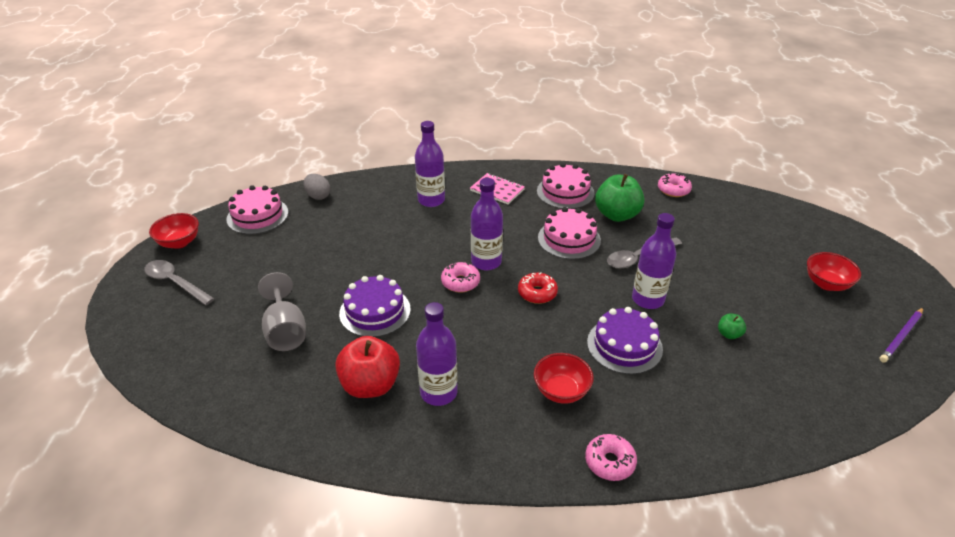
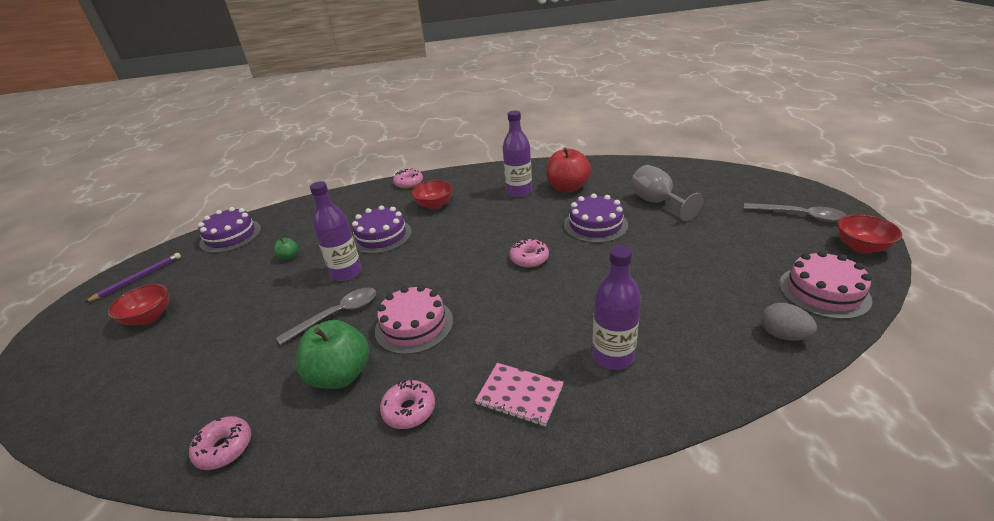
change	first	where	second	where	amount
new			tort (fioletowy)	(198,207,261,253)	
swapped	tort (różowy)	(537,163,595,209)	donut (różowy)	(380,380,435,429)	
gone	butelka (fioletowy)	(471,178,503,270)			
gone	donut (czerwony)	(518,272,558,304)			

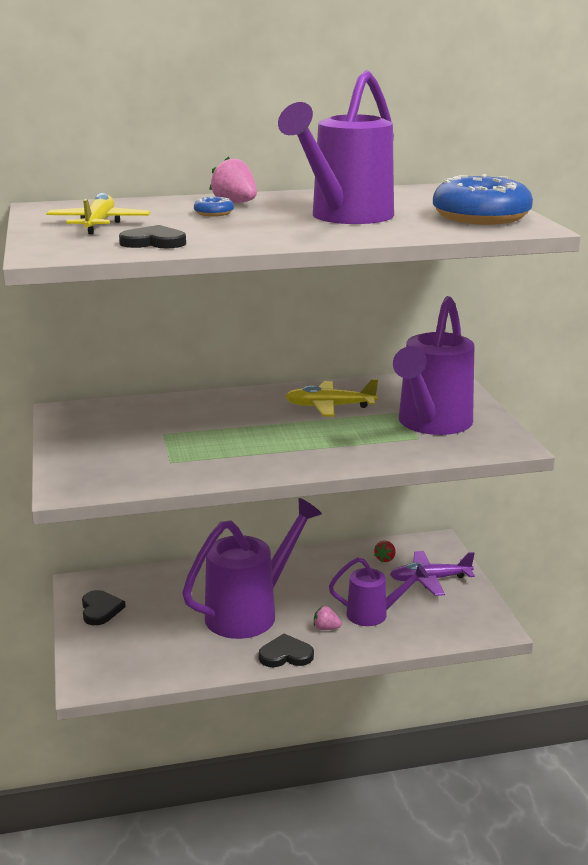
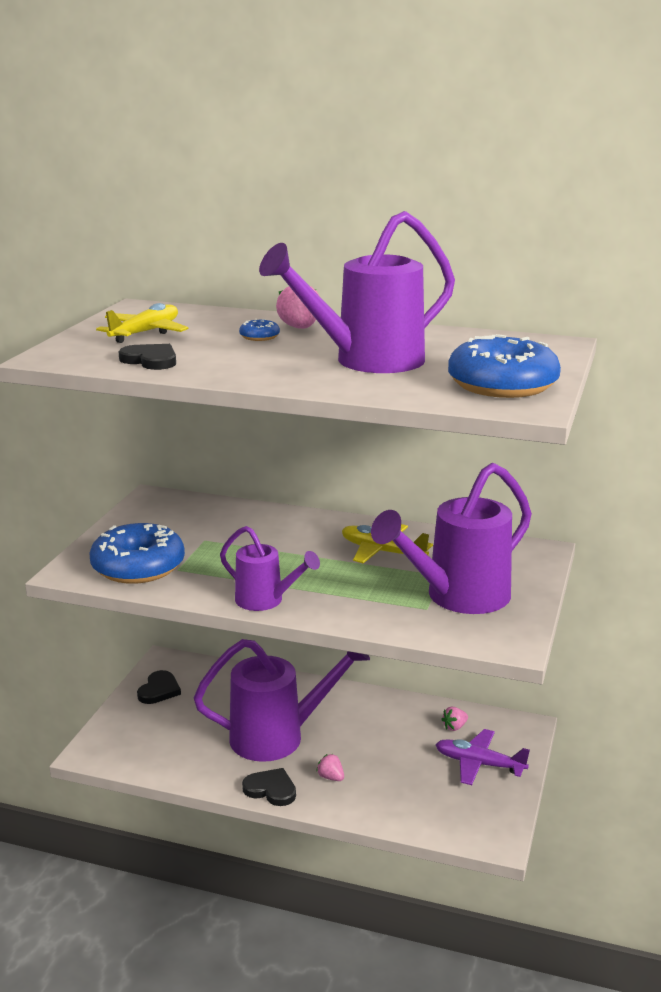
change	first	where	second	where	amount
new			donut (niebieski)	(90,523,185,584)	
shifted	konewka (fioletowy)	(329,557,428,626)		(220,526,320,611)	
repainted	truskawka (czerwony)	(374,541,396,562)	truskawka (różowy)	(441,707,468,731)	

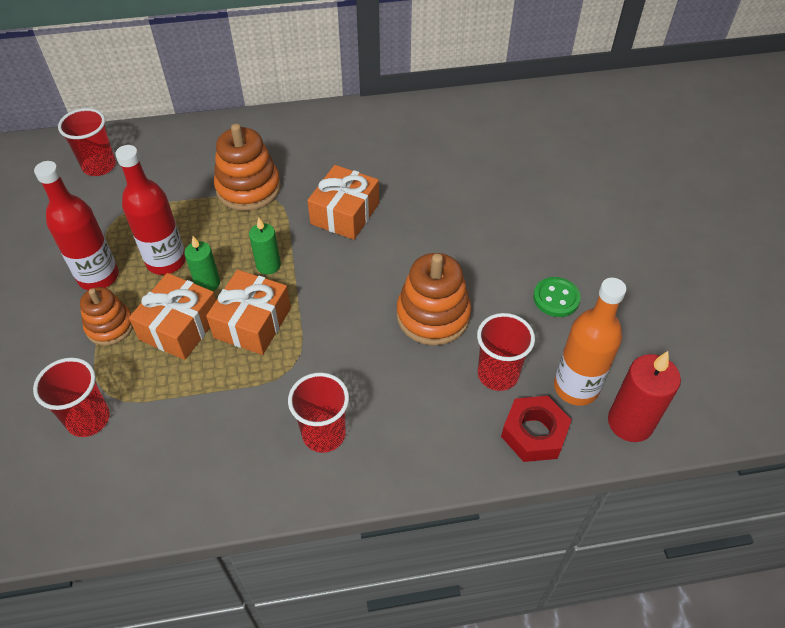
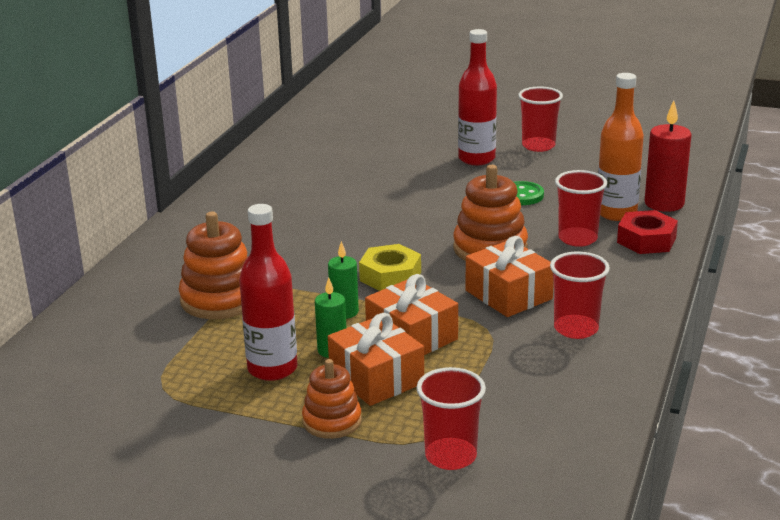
change	first	where	second	where	amount
new			nakrętka (żółty)	(359,244,421,291)	
shifted	butelka (czerwony)	(34,161,119,290)		(458,29,497,165)	
shifted	prezent (pomarańczowy)	(307,165,379,240)		(465,236,554,317)	
shifted	szklanka (czerwony)	(58,108,116,176)		(518,87,563,152)	

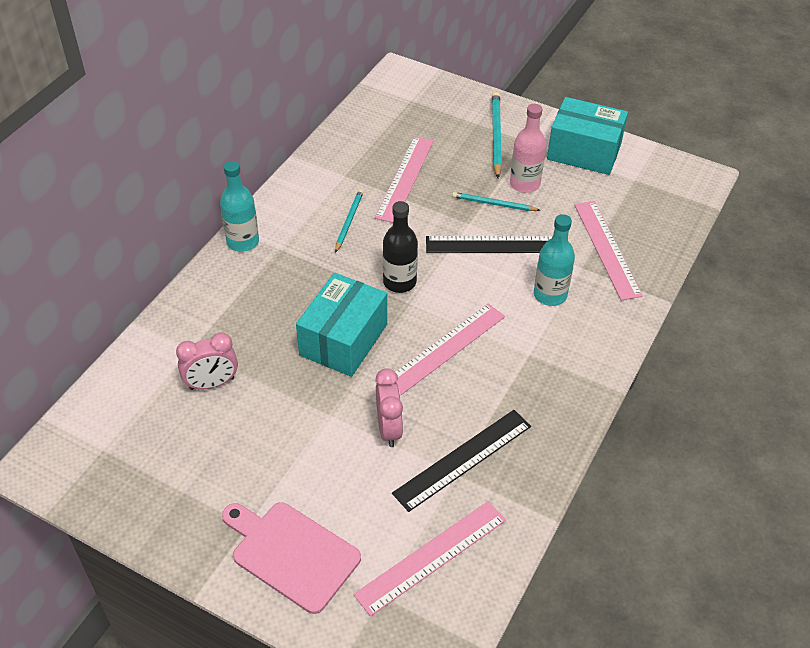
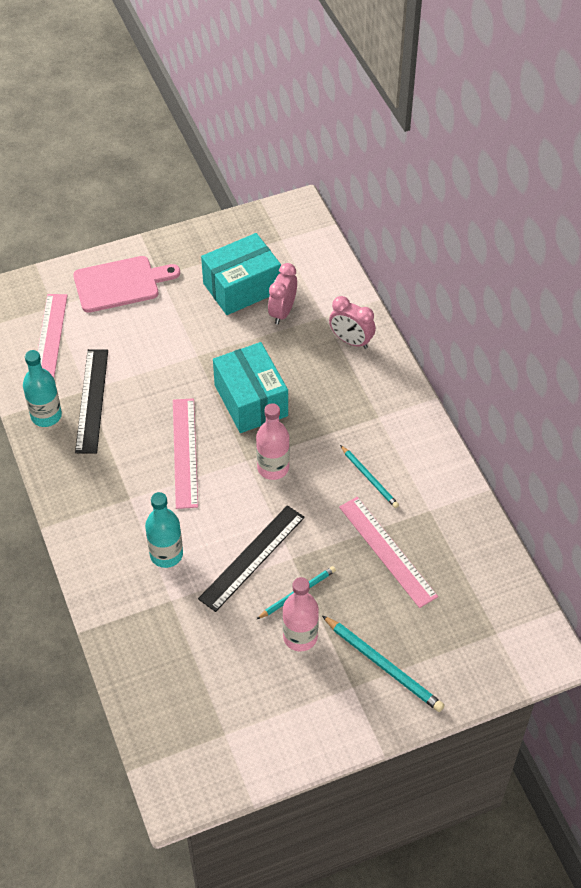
change	first	where	second	where	amount
shifted	butelka (turkusowy)	(220,161,259,252)		(23,350,62,427)	
shifted	pudełko (turkusowy)	(547,97,628,175)		(201,233,281,315)	
repainted	butelka (czarny)	(383,201,418,293)	butelka (różowy)	(256,403,289,480)	
shifted	budzik (różowy)	(375,368,403,447)		(329,296,376,349)	
gone	linijka (różowy)	(574,201,643,300)			

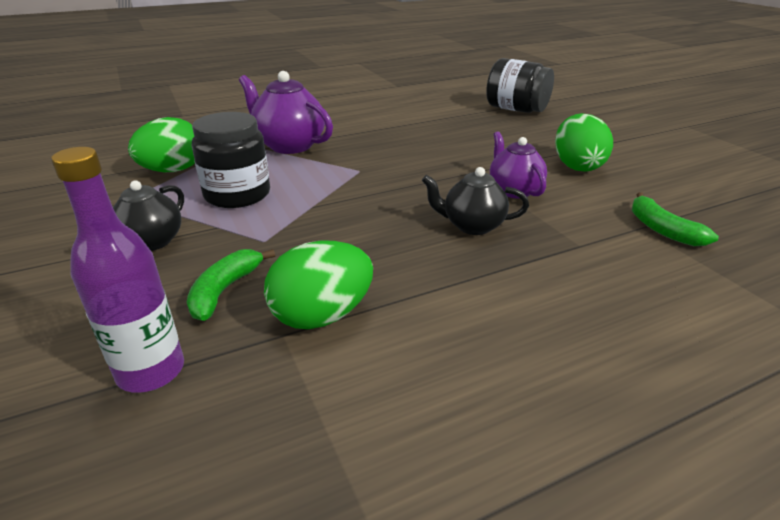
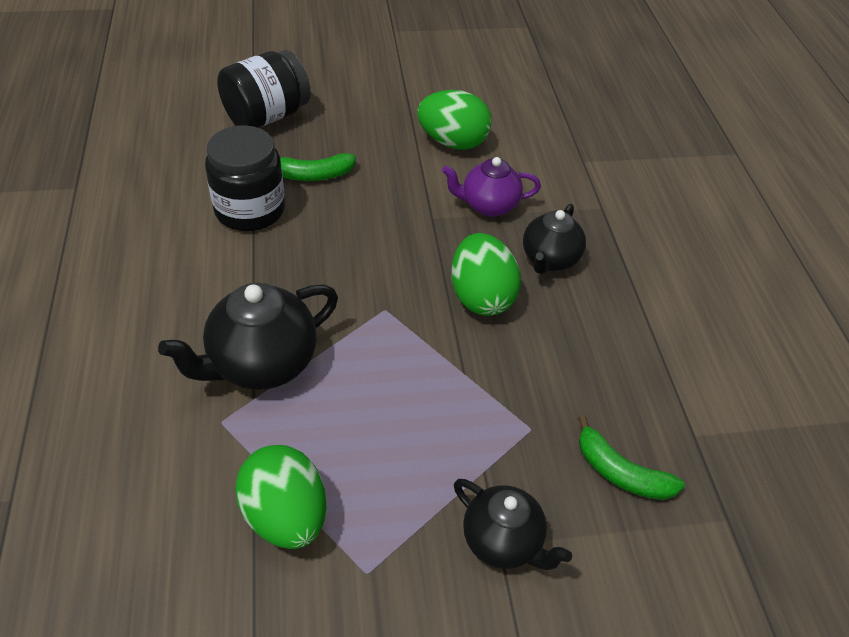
change	first	where	second	where	amount
repainted	imbryk (fioletowy)	(239,71,333,154)	imbryk (czarny)	(158,283,338,390)	
shifted	słoik (czarny)	(192,112,270,208)		(205,125,285,231)	
shifted	banan (zielony)	(632,192,719,246)		(280,153,356,181)	
shifted	jajko (zielony)	(264,241,373,329)		(451,233,521,316)	
gone	butelka (fioletowy)	(51,147,184,393)			

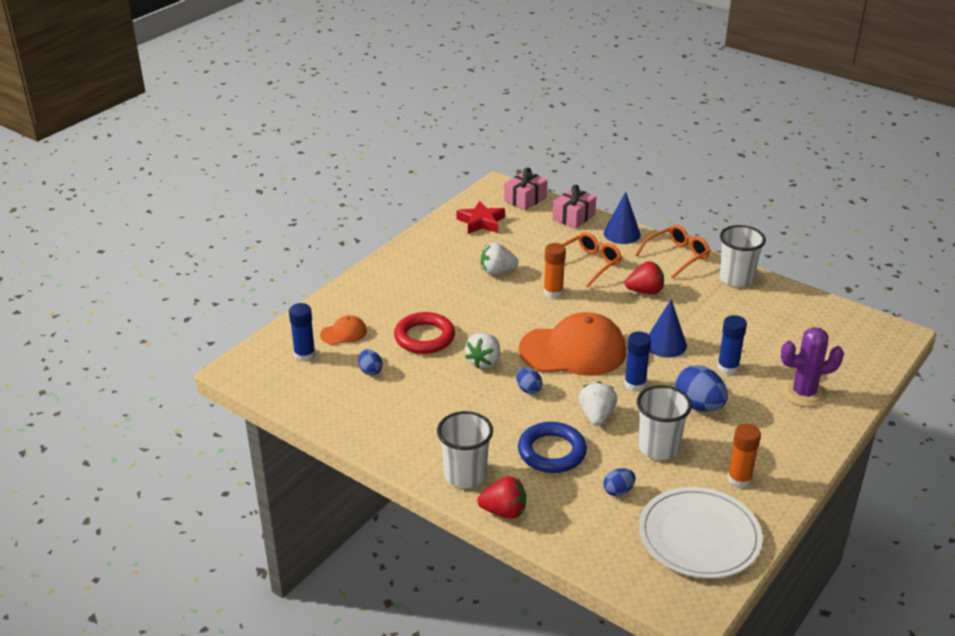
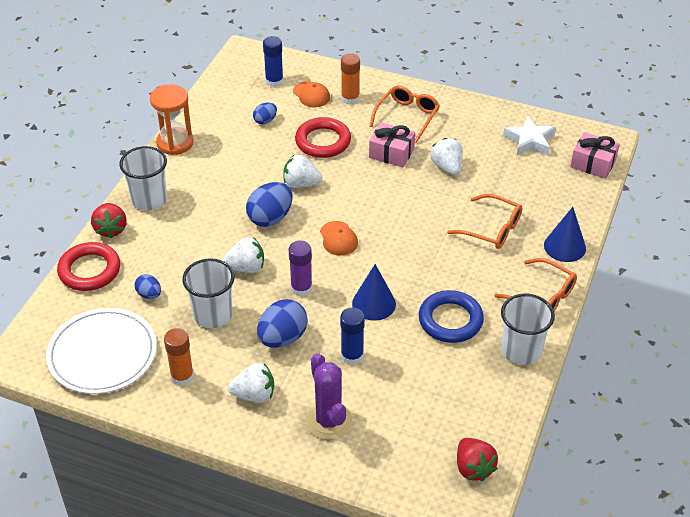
change	first	where	second	where	amount
new			pierścień (czerwony)	(57,242,120,291)	
new			klepsydra (pomarańczowy)	(150,84,194,155)	
new			truskawka (biały)	(228,363,274,403)	
scaled	jajko (niebieski)	(516,368,542,394)		(246,182,292,227)	x1.82
repainted	klej w sztyfcie (niebieski)	(624,331,651,391)	klej w sztyfcie (fioletowy)	(289,240,312,297)	
scaled	czapka (pomarańczowy)	(519,312,626,376)		(320,221,358,256)	x0.45
shifted	klej w sztyfcie (pomarańczowy)	(544,243,566,298)		(341,53,360,105)	
new			okulary (pomarańczowy)	(369,85,440,143)	
shifted	prezent (różowy)	(553,185,596,229)		(369,122,415,167)	
shifted	pierścień (niebieski)	(518,422,587,473)		(419,290,484,343)	
shifted	truskawka (czerwony)	(625,261,664,294)		(457,438,498,482)	
repainted	gwiazda (czerwony)	(456,201,505,234)	gwiazda (biały)	(503,116,556,156)	

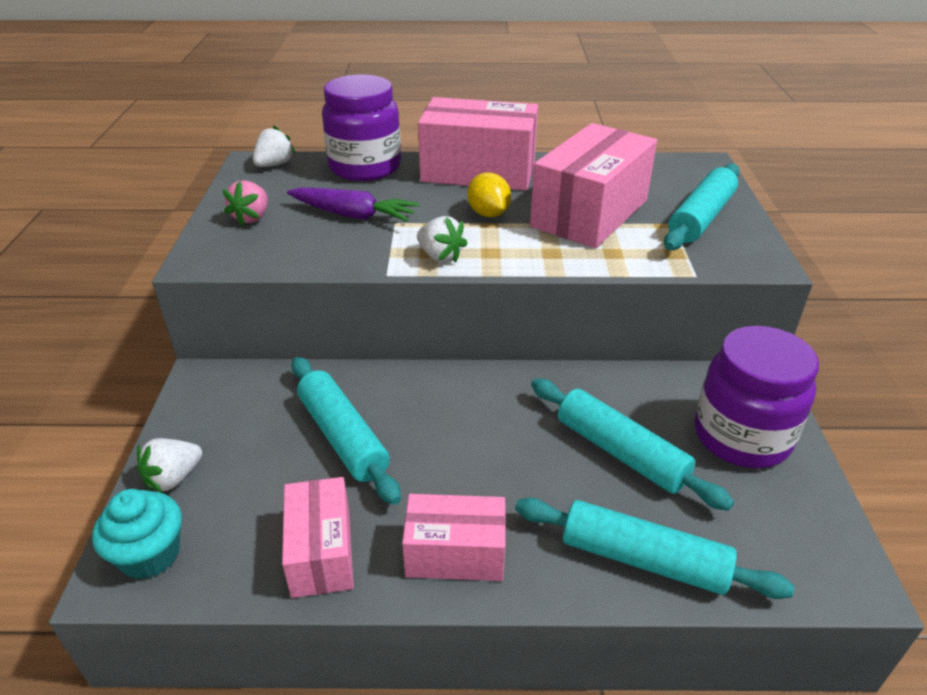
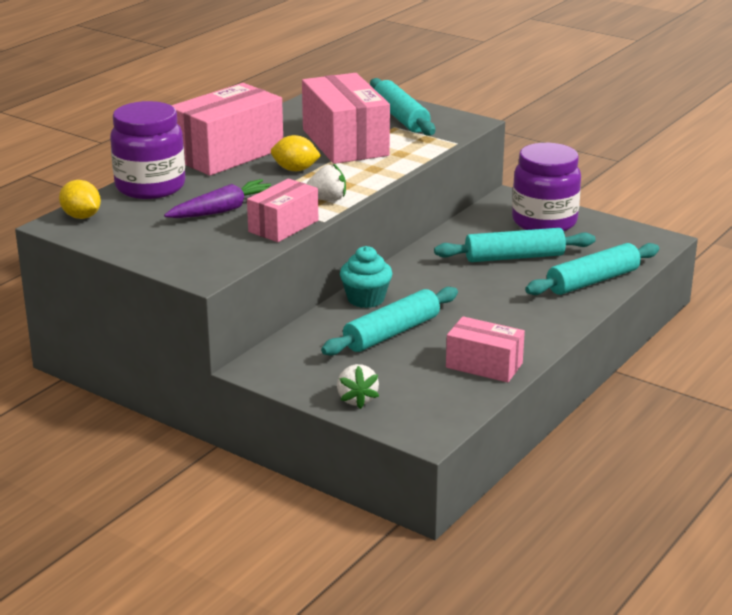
change	first	where	second	where	amount
swapped	truskawka (biały)	(253,125,296,167)	cytryna (żółty)	(59,180,101,219)	
shifted	pudełko (różowy)	(402,494,506,581)		(247,179,318,242)	
rotated	wałek do ciasta (turkusowy)	(292,357,401,505)		(321,287,458,356)	45 degrees counterclockwise
shifted	muffinka (turkusowy)	(92,489,182,579)		(340,246,393,308)	
gone	truskawka (różowy)	(223,180,268,226)			

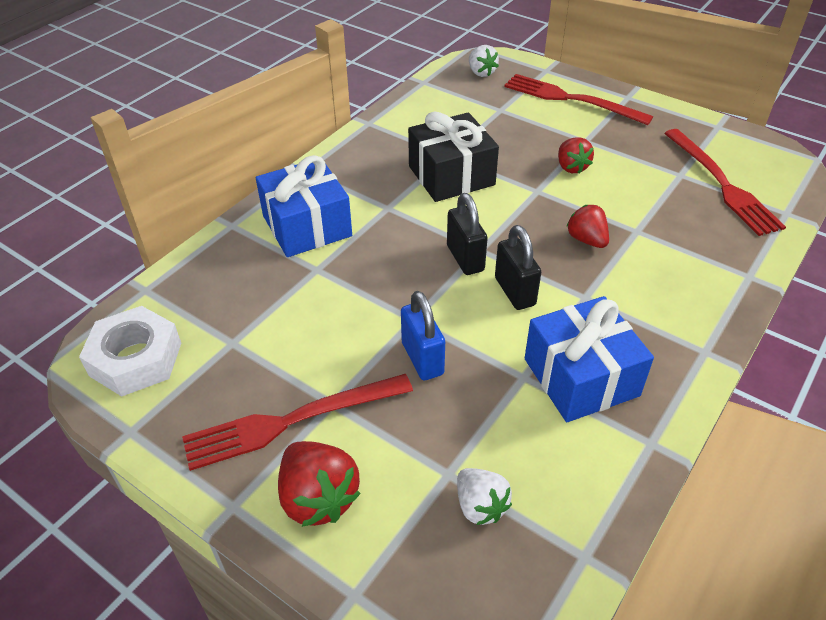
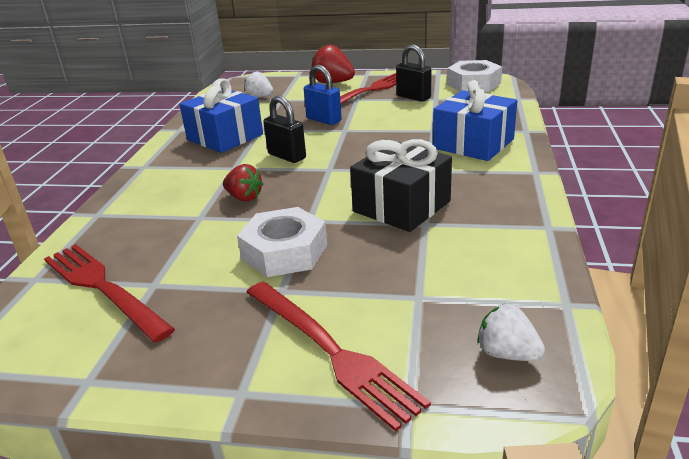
change	first	where	second	where	amount
swapped	truskawka (czerwony)	(558,137,594,174)	nakrętka (biały)	(237,207,327,277)	
rotated	widelec (czerwony)	(504,74,653,125)		(246,281,431,432)	45 degrees clockwise
shifted	kłódka (czarny)	(447,193,488,275)		(396,45,432,102)	

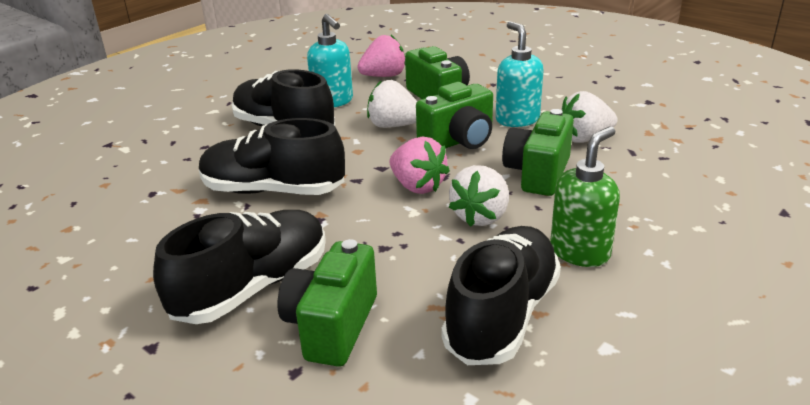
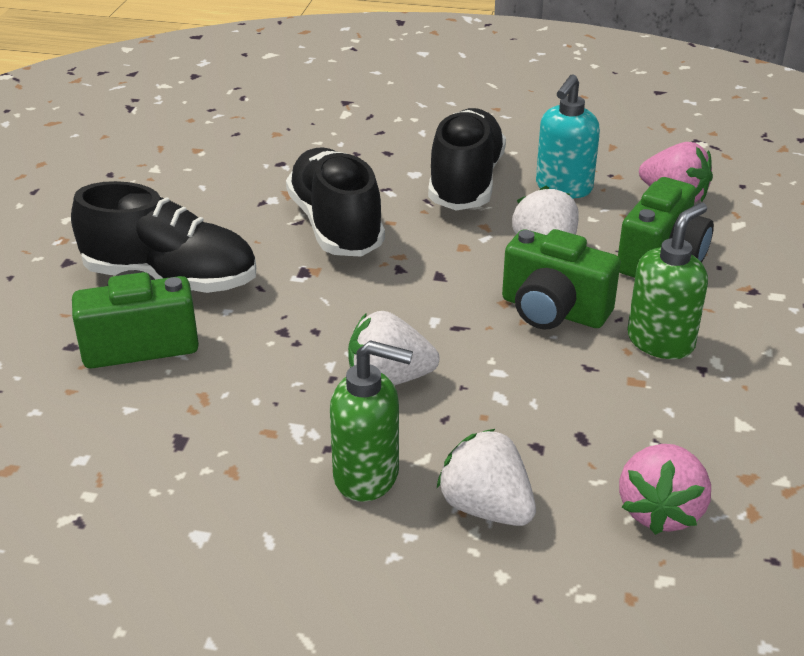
change	first	where	second	where	amount
shifted	truskawka (biały)	(561,91,618,143)		(437,429,536,526)	
shifted	truskawka (różowy)	(389,137,450,194)		(619,444,711,535)	
repainted	dozownik mydła (turkusowy)	(496,21,544,127)	dozownik mydła (zielony)	(627,202,708,359)	
gone	but (czarny)	(442,226,561,365)			
gone	aparat fotograficzny (zielony)	(502,109,574,196)			

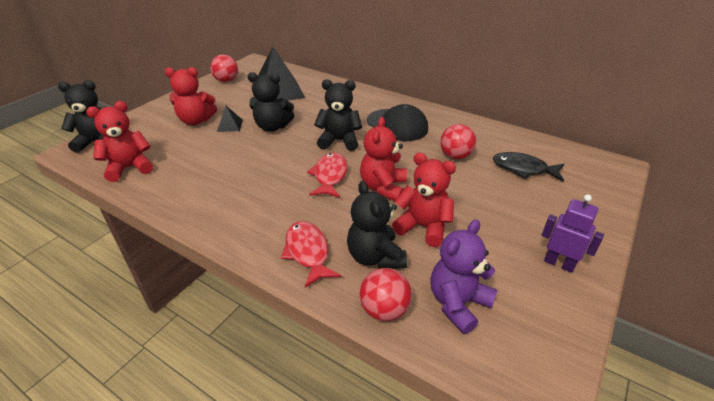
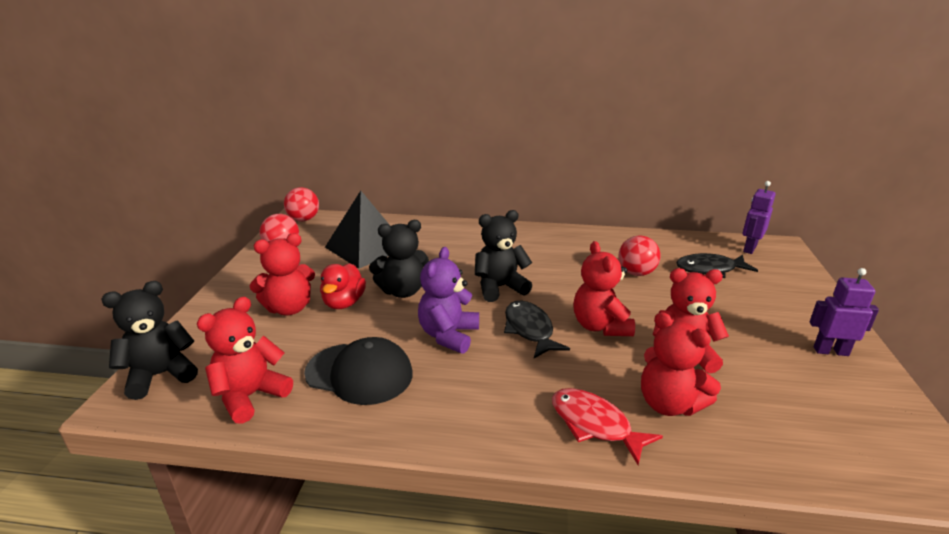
change	first	where	second	where	amount
shifted	piłka (czerwony)	(360,268,412,321)		(284,187,319,221)	
shifted	czapka (czarny)	(367,104,428,141)		(304,337,413,405)	
swapped	piramida (czarny)	(217,106,243,132)	kaczka (czerwony)	(320,263,366,309)	
shifted	miś (fioletowy)	(430,220,498,334)		(418,247,479,354)	
repainted	ryba (czerwony)	(307,152,348,198)	ryba (czarny)	(504,301,570,358)	
repainted	miś (czarny)	(347,181,407,269)	miś (czerwony)	(641,312,721,416)	
new			robot (fioletowy)	(742,181,776,254)	

